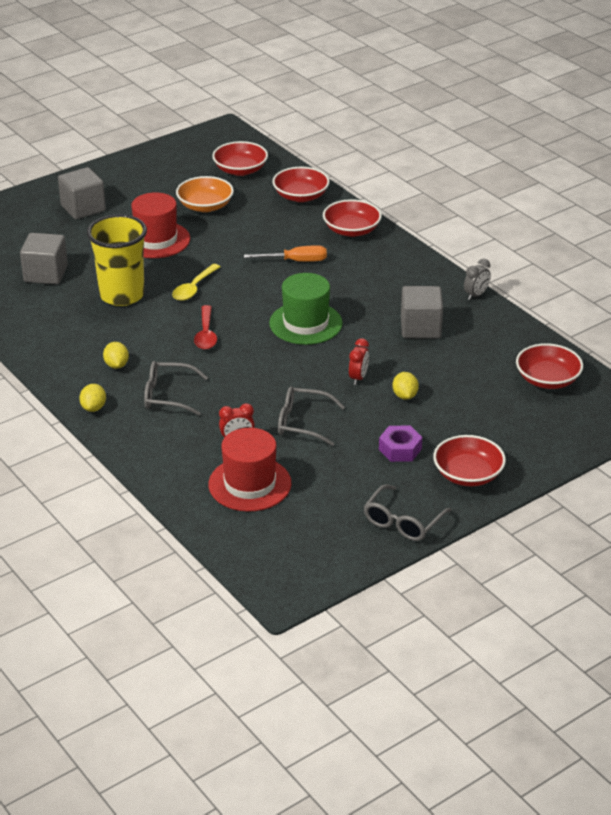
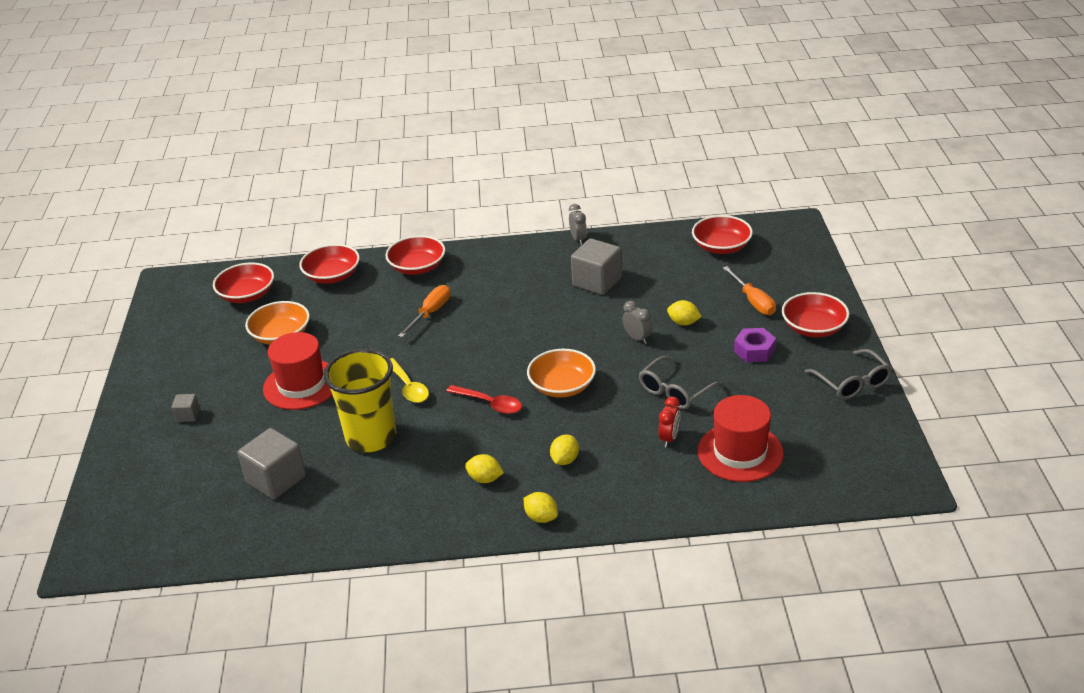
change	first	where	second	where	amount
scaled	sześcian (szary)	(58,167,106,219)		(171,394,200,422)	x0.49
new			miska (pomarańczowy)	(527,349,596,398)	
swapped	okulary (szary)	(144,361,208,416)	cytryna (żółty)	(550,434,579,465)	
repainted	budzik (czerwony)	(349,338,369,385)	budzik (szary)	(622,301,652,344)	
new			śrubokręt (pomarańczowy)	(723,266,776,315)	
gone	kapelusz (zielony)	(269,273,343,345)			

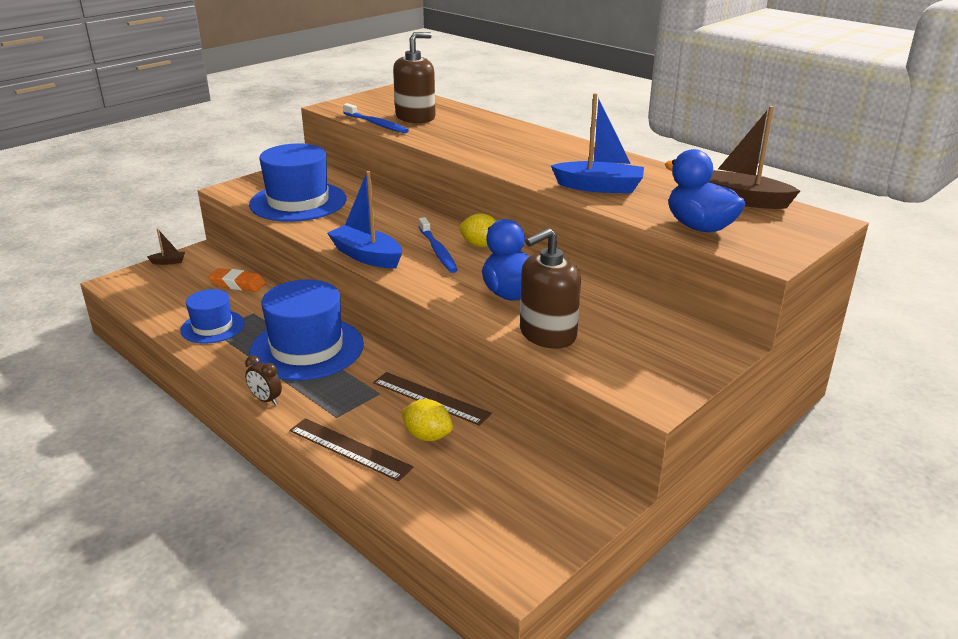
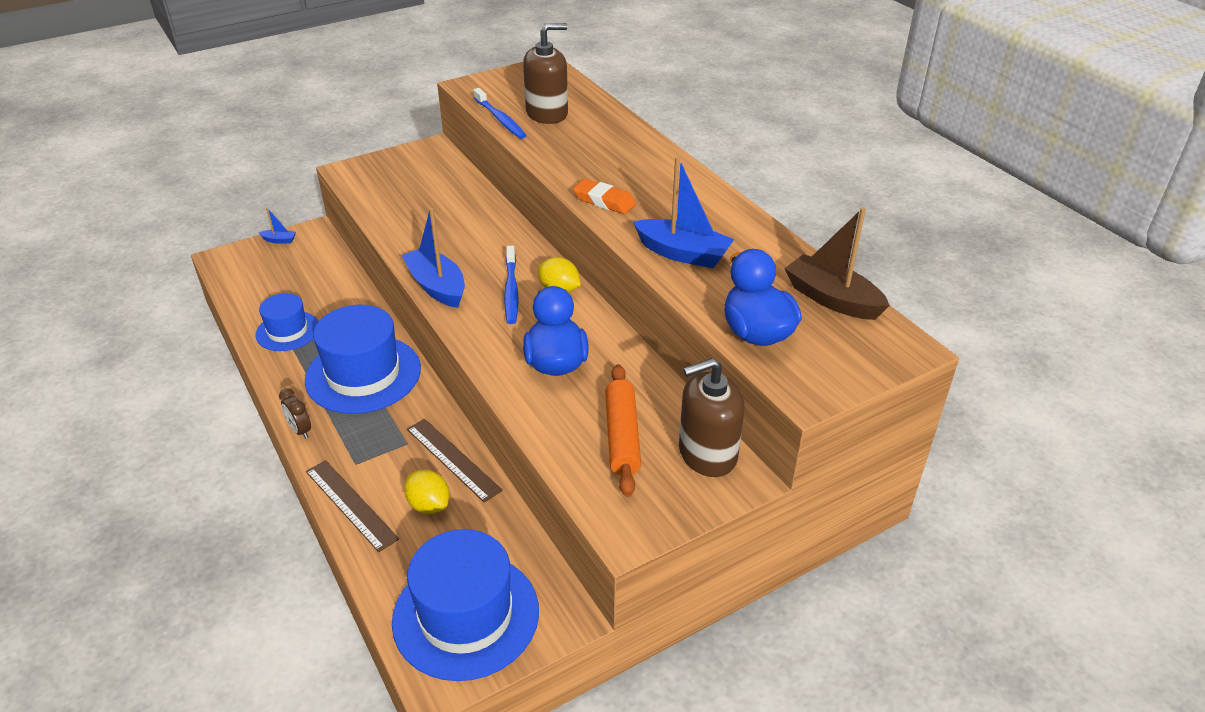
change	first	where	second	where	amount
repainted	łódka (brązowy)	(147,228,185,265)	łódka (niebieski)	(259,208,296,244)	
shifted	kapelusz (niebieski)	(249,143,347,222)		(392,529,539,681)	
shifted	gumka do mazania (pomarańczowy)	(209,268,266,292)		(573,179,636,214)	
new			wałek do ciasta (pomarańczowy)	(605,364,641,497)	
shifted	dozownik mydła (brązowy)	(520,228,581,348)		(679,358,744,477)	

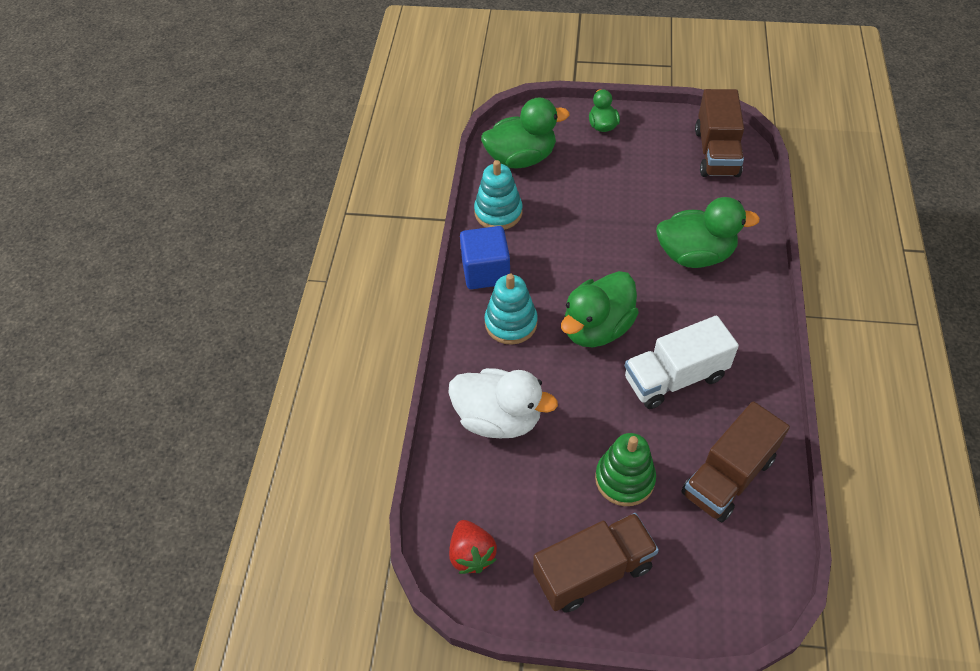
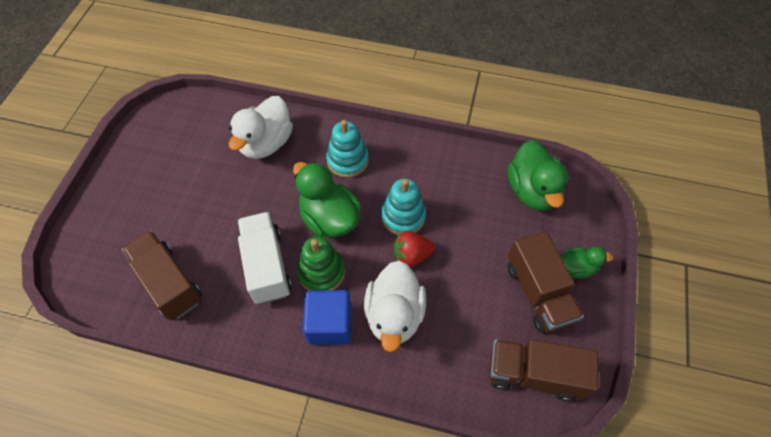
change	first	where	second	where	amount
shifted	zabawka nakładanka (zielony)	(595,433,656,506)		(297,236,345,291)	
shifted	sześcian (niebieski)	(460,226,510,289)		(303,290,352,345)	
repainted	kaczka (zielony)	(656,197,760,268)	kaczka (biały)	(364,261,426,352)	
shifted	zabawka nakładanka (turkusowy)	(474,160,522,230)		(381,179,426,235)	
shifted	truskawka (czerwony)	(449,520,497,574)		(394,231,435,267)	
shifted	ciężarówka (brązowy)	(533,513,659,613)		(508,231,584,333)	

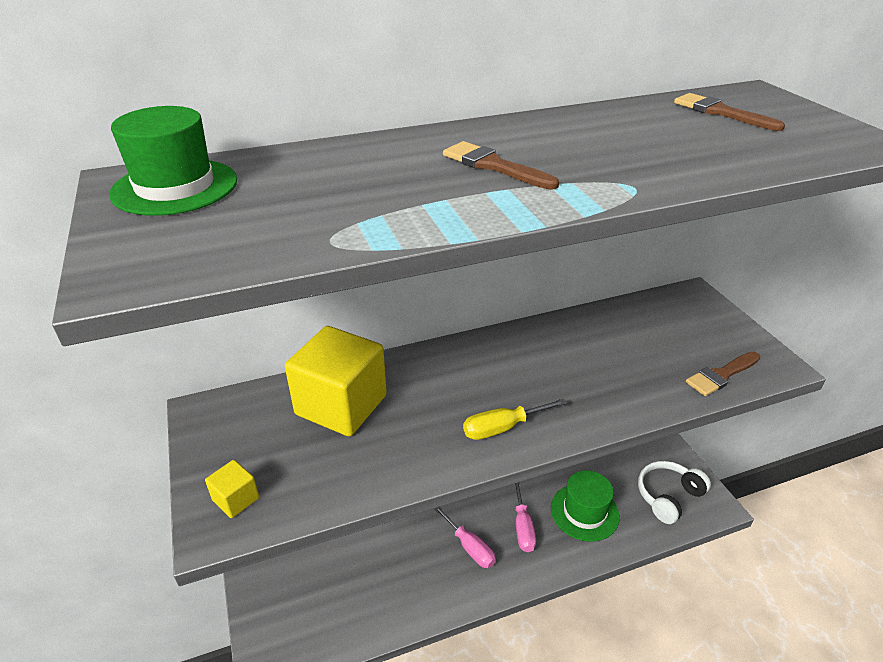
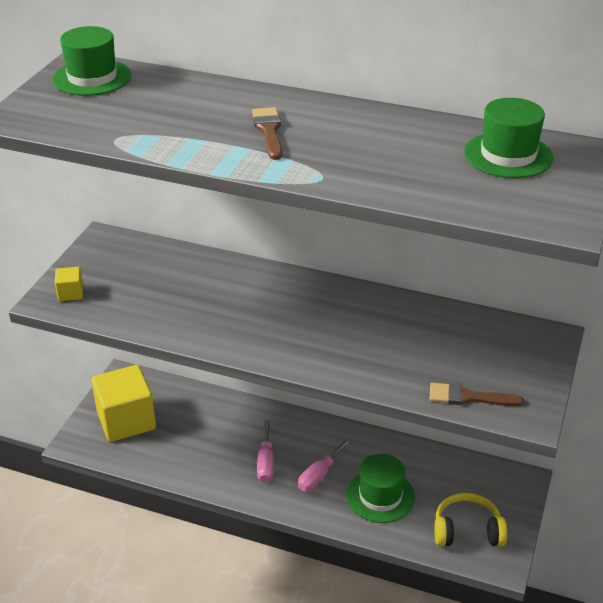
change	first	where	second	where	amount
shifted	sześcian (żółty)	(285,326,387,436)		(91,365,156,442)	
repainted	słuchawki (biały)	(638,461,711,524)	słuchawki (żółty)	(434,492,507,546)	
swapped	pędzel (brązowy)	(674,93,785,131)	kapelusz (zielony)	(464,98,553,178)	
gone	śrubokręt (żółty)	(463,398,567,440)			

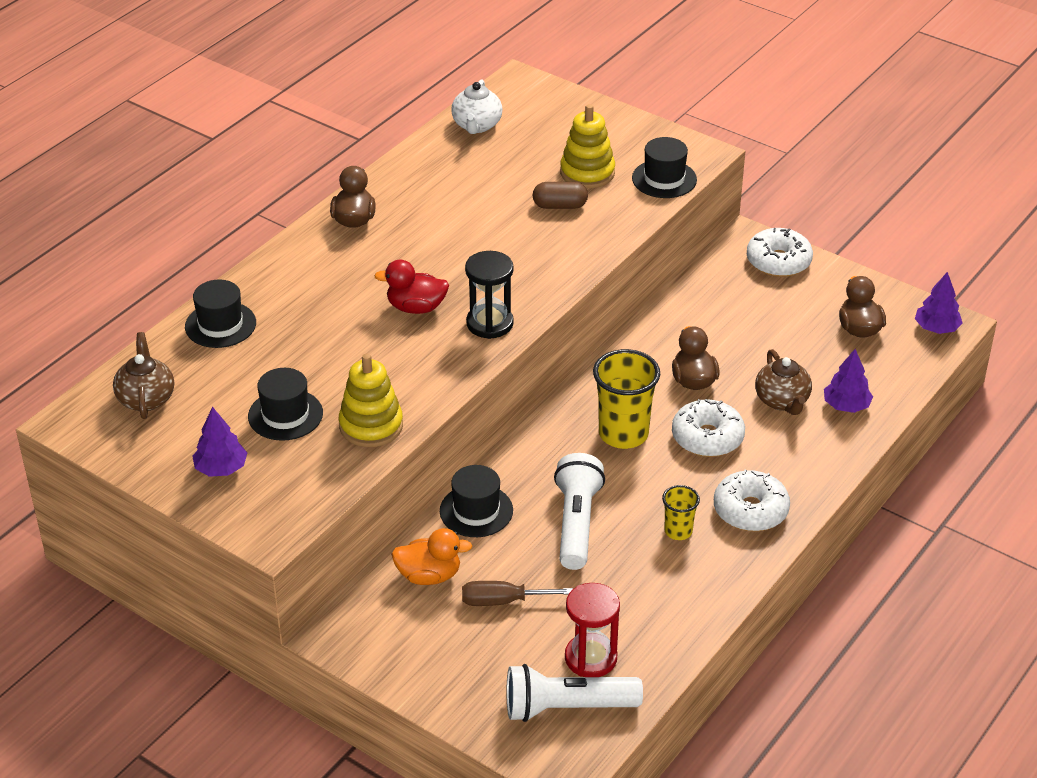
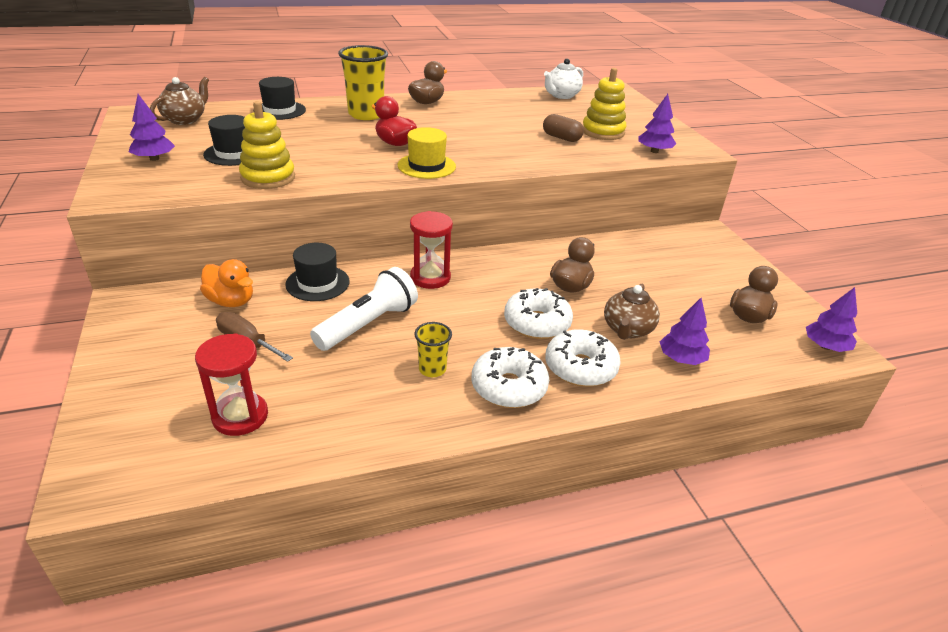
change	first	where	second	where	amount
shifted	szklanka (żółty)	(593,349,660,449)		(338,45,388,120)	
swapped	klepsydra (czarny)	(465,251,514,339)	kapelusz (żółty)	(398,127,456,179)	
new			klepsydra (czerwony)	(410,211,453,289)	
shifted	donut (biały)	(747,228,813,277)		(545,329,621,387)	
swapped	kapelusz (czarny)	(632,137,697,198)	drzewko (fioletowy)	(638,94,676,153)	
gone	latarka (biały)	(507,664,643,722)			

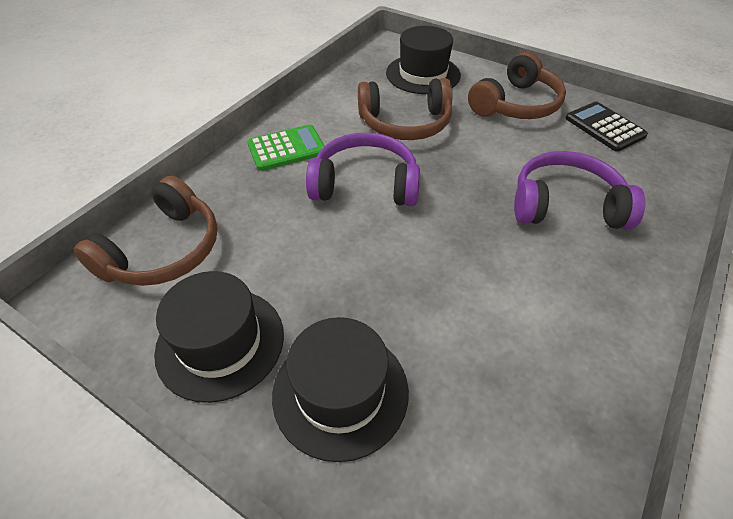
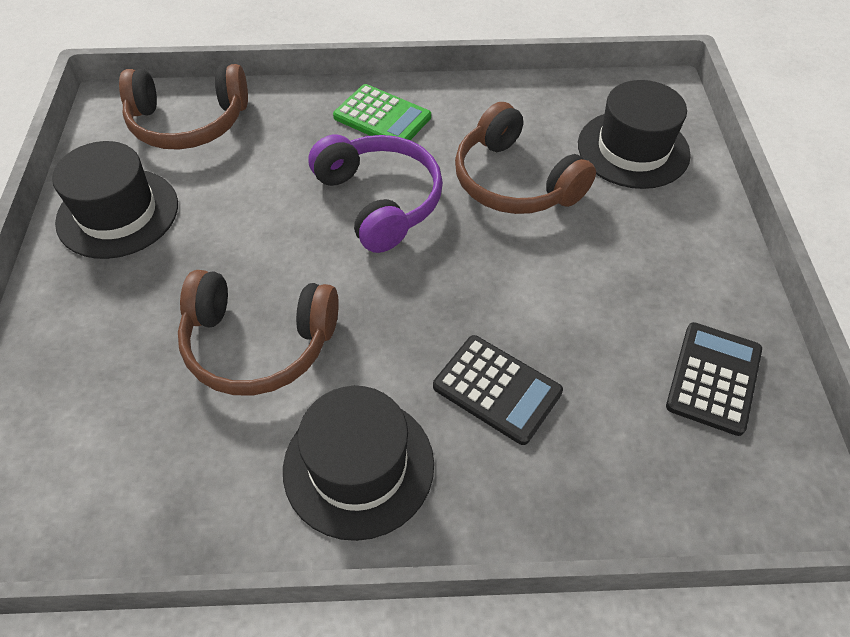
change	first	where	second	where	amount
shifted	słuchawki (brązowy)	(468,52,566,119)		(178,270,339,395)	
shifted	kapelusz (czarny)	(272,317,409,462)		(283,386,434,541)	
swapped	słuchawki (fioletowy)	(514,151,645,230)	kalkulator (czarny)	(433,335,563,445)	

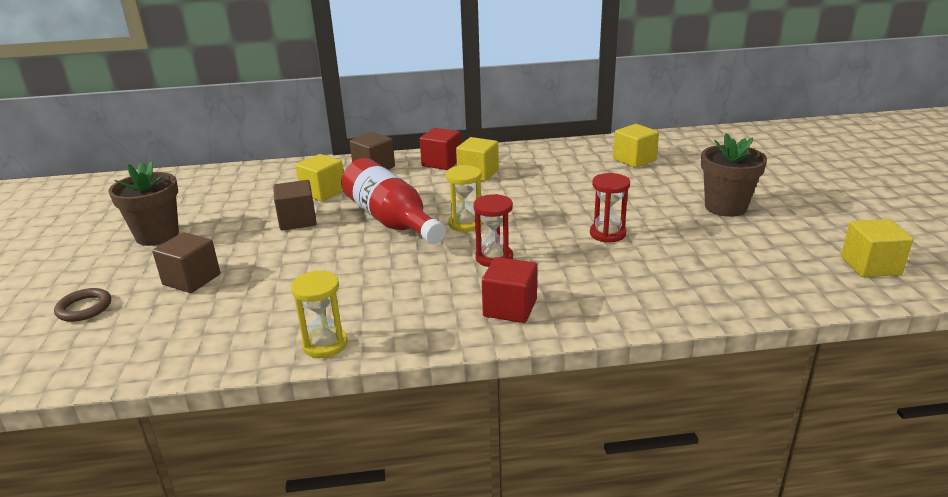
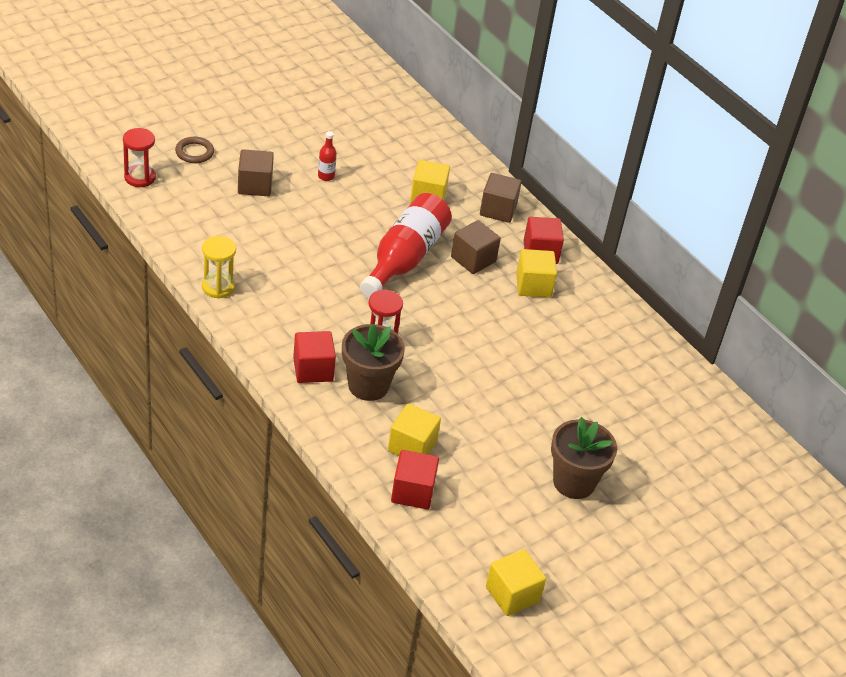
change	first	where	second	where	amount
shifted	klepsydra (czerwony)	(590,173,630,243)		(123,128,156,187)	
new			butelka (czerwony)	(318,131,337,181)	
shifted	doniczka (brązowy)	(108,161,179,246)		(342,324,405,401)	
shifted	sześcian (żółty)	(613,124,659,168)		(388,403,441,456)	
new			sześcian (czerwony)	(391,450,439,509)	
shifted	sześcian (brązowy)	(273,180,317,230)		(451,220,501,274)	
gone	klepsydra (żółty)	(446,165,483,232)			

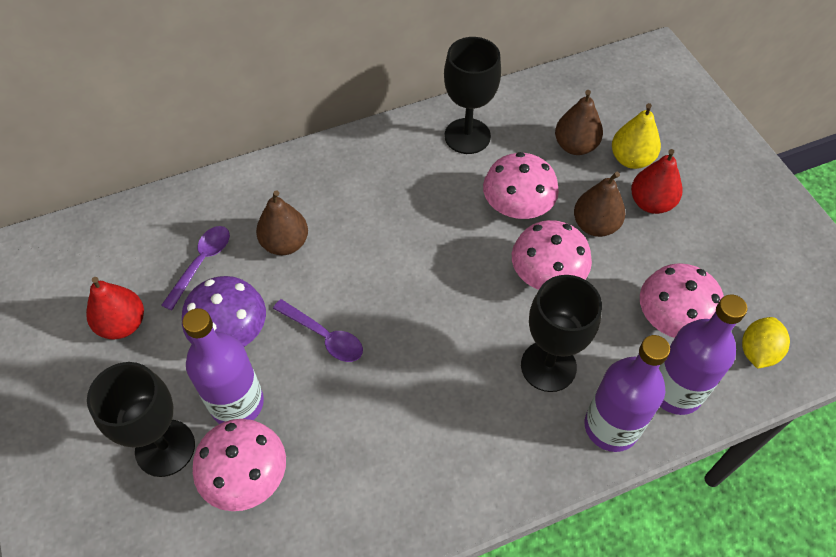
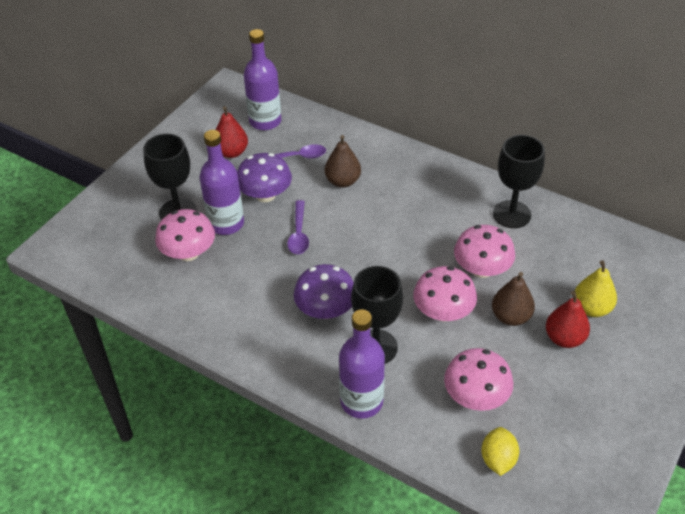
change	first	where	second	where	amount
shifted	butelka (fioletowy)	(659,295,747,415)		(244,29,281,130)	
new			grzyb (fioletowy)	(294,264,354,319)	
rotated	cytryna (żółty)	(742,317,790,369)		(481,427,519,476)	75 degrees counterclockwise
gone	gruszka (brązowy)	(555,90,603,155)			

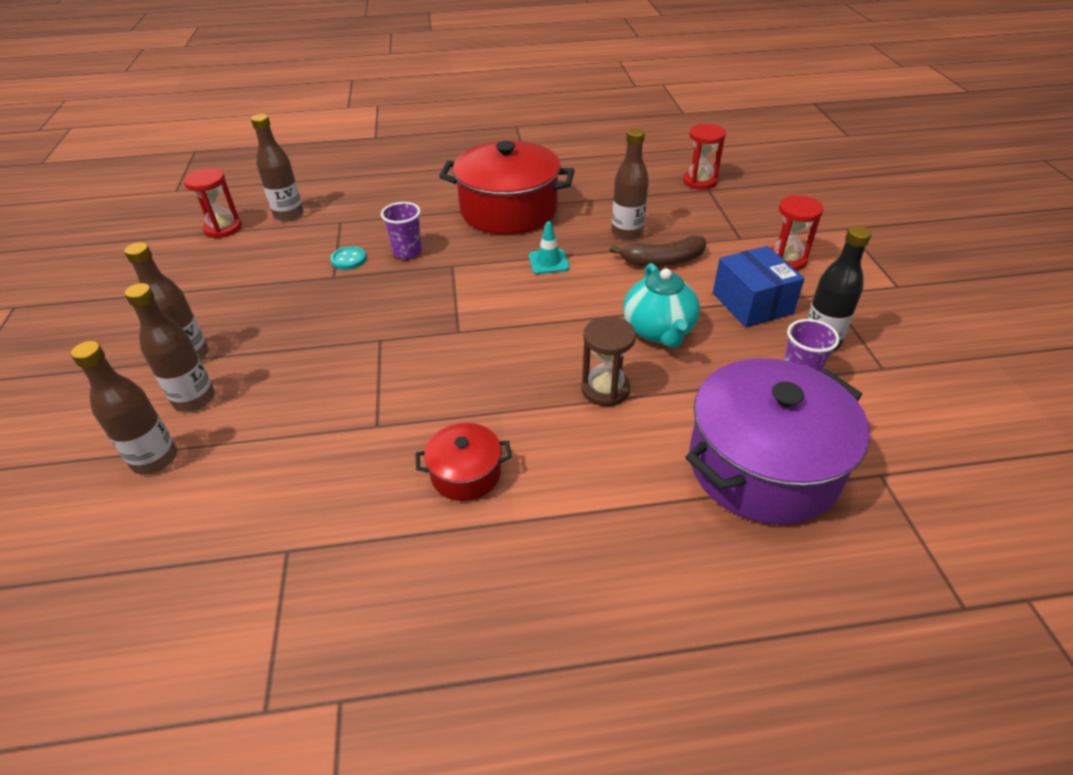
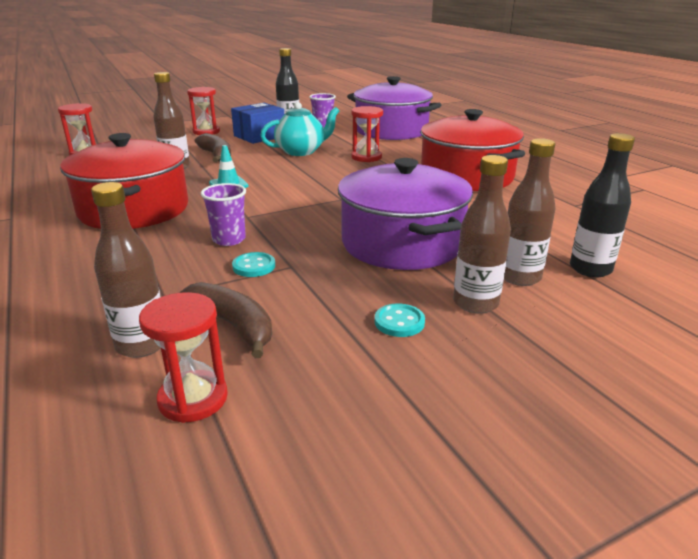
change	first	where	second	where	amount
new			banan (brązowy)	(179,282,272,358)	
new			garnek (fioletowy)	(338,158,473,270)	
repainted	klepsydra (brązowy)	(581,316,636,406)	klepsydra (czerwony)	(351,106,383,162)	
new			guzik (turkusowy)	(375,304,425,337)	
scaled	garnek (czerwony)	(415,423,512,501)		(420,109,525,191)	x2.11
repainted	butelka (brązowy)	(71,341,177,474)	butelka (czarny)	(570,133,635,277)	

